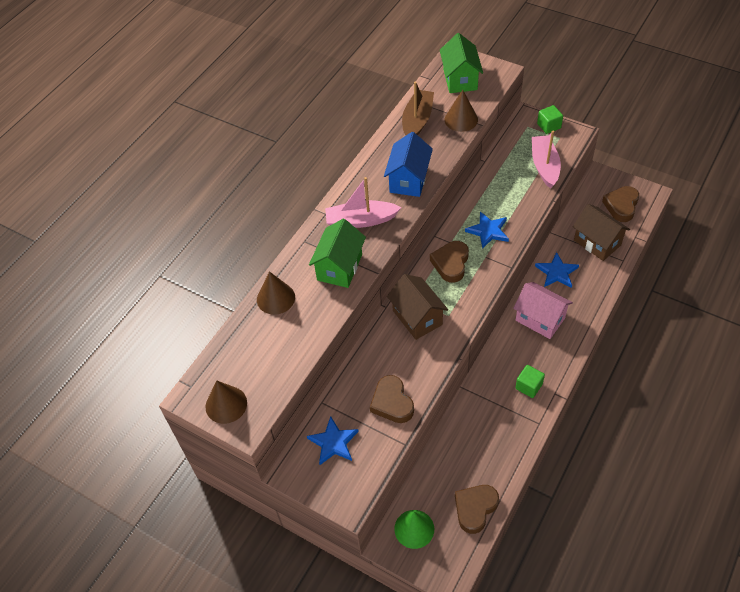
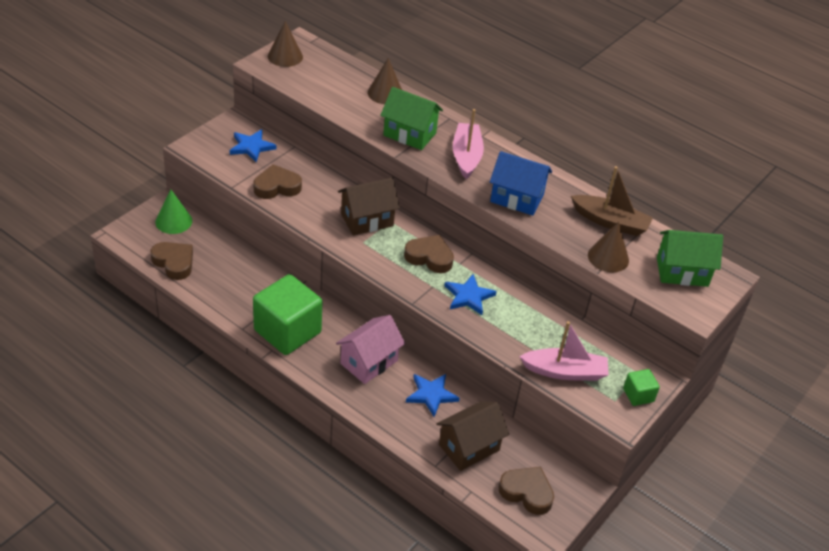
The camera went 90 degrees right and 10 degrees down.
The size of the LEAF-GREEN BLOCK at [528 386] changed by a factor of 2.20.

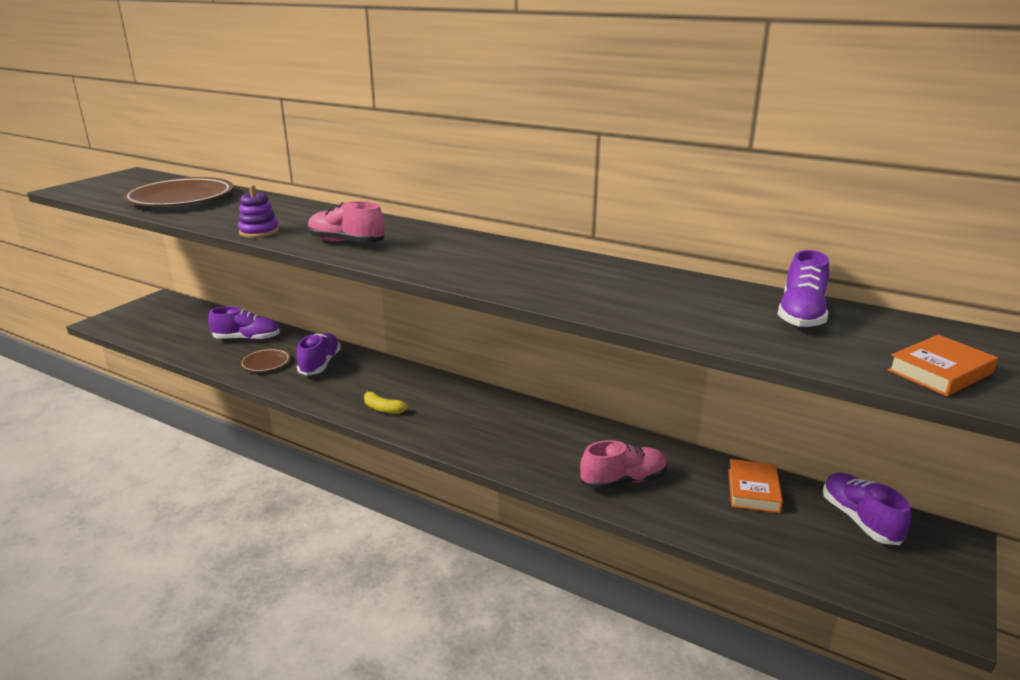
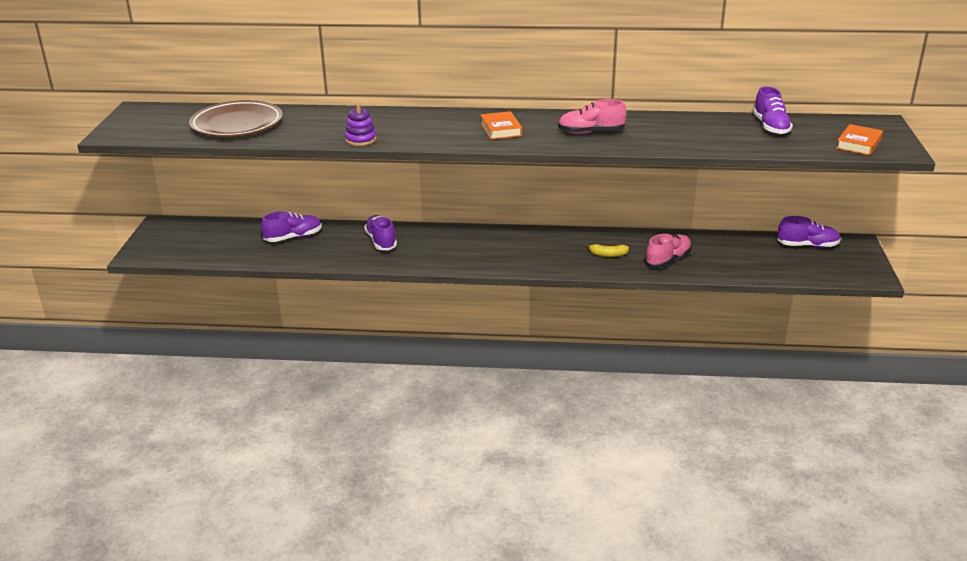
The camera went 25 degrees left and 5 degrees up.
The second view lost the RUSSET DINNER PLATE at [265 363].
The PINK SHOE ended up elsewhere, having gone from [346 242] to [591 132].
The BRIGHT YELLOW BANANA FRUIT ended up elsewhere, having gone from [383 408] to [607 254].
The ORANGE BOOK ended up elsewhere, having gone from [753 490] to [501 129].
The VIOLET SHOE at [859 520] ended up facing another way, 135 degrees clockwise from before.

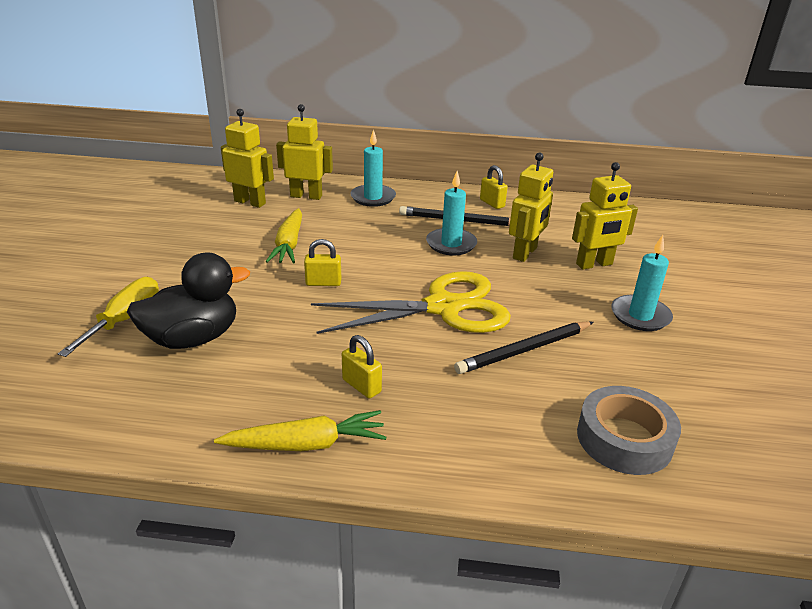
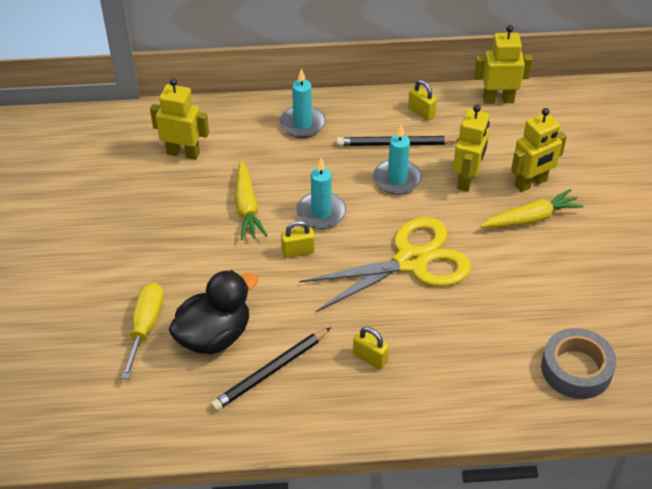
The camera went 10 degrees left and 15 degrees up.
The BRIGHT YELLOW CARROT ended up elsewhere, having gone from [306 444] to [531 218].
The BRIGHT YELLOW ROBOT ended up elsewhere, having gone from [306 196] to [498 99].
The EBONY WOODEN PENCIL ended up elsewhere, having gone from [524 350] to [271 371].
The TEAL PILLAR CANDLE ended up elsewhere, having gone from [640 316] to [321 213].

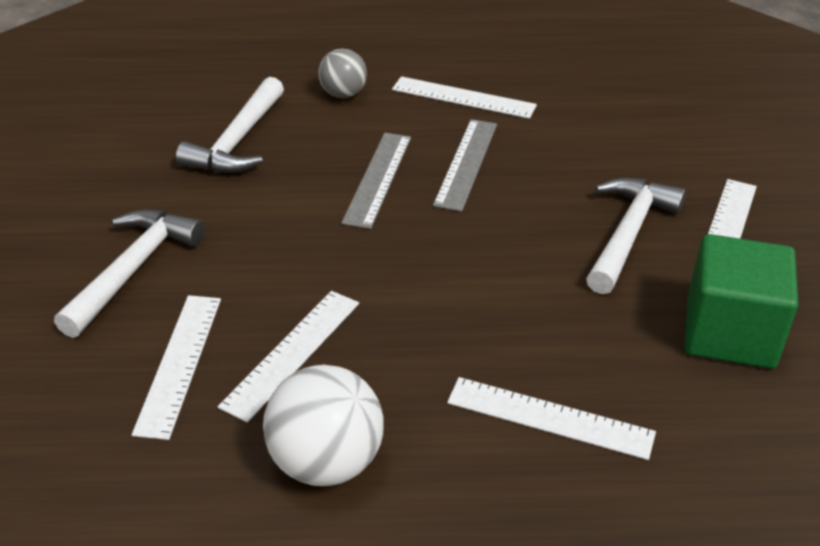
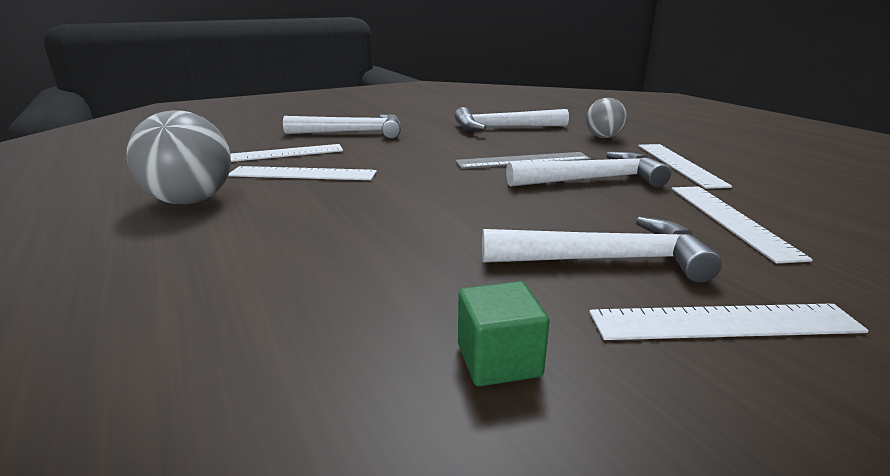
The camera went 65 degrees right and 15 degrees down.
The SNOW-WHITE MEASURING STICK ended up elsewhere, having gone from [550 418] to [730 220].
Where the GRAY MEASURING STICK stood at [466 163], the SNOW-WHITE CLAW HAMMER came to stand at [592 180].
What was the SNOW-WHITE PLAY BALL at [325 463] turned into the GRAY PLAY BALL at [190 201].
The size of the LEAF-GREEN BLOCK at [730 333] changed by a factor of 0.51.

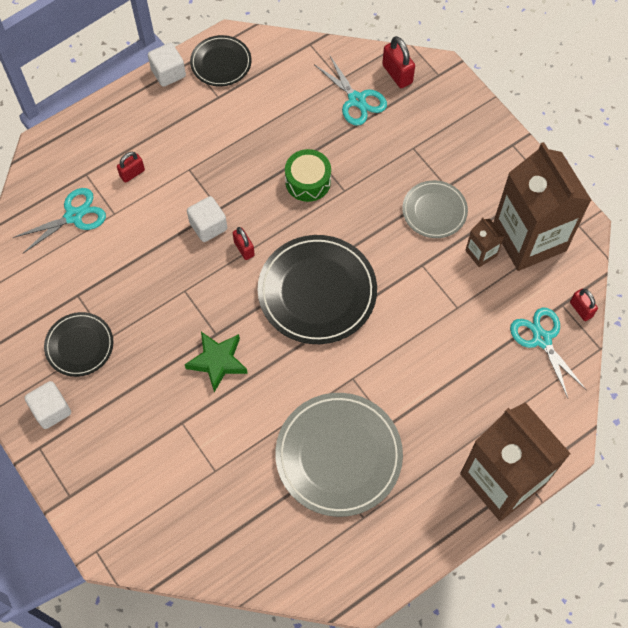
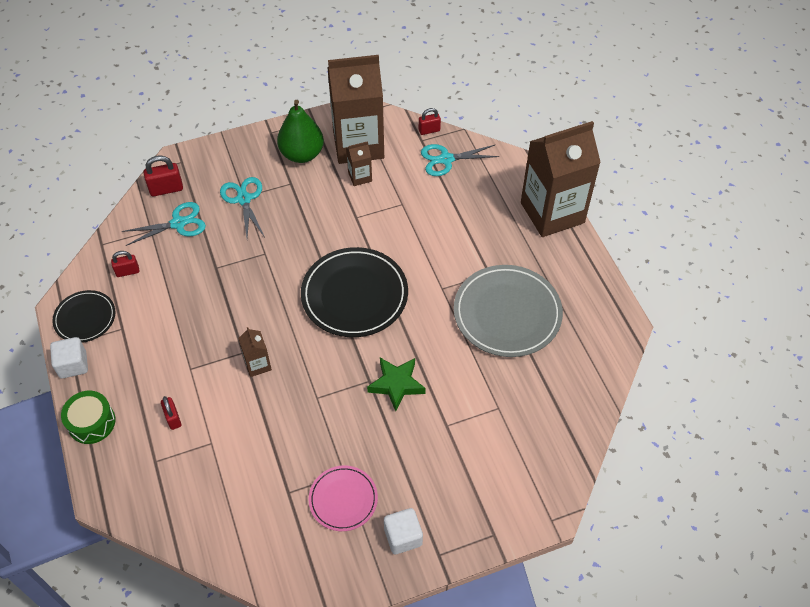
The camera went 75 degrees left and 10 degrees down.
The second view lost the GRAY DINNER PLATE at [434 211].
The second view gained the LEAF-GREEN PEAR FRUIT at [302 154].
The TEAL SCISSORS ended up elsewhere, having gone from [73 216] to [244 199].
The CRIMSON LOCK ended up elsewhere, having gone from [244 249] to [127 271].
The LEAF-GREEN SNARE DRUM ended up elsewhere, having gone from [308 181] to [91 422].
Where the SNOW-WHITE BLOCK stood at [208 226], the RUSSET MILK CARTON came to stand at [258 364].
What was the EBONY DINNER PLATE at [79 345] turned into the PINK DINNER PLATE at [343 499].

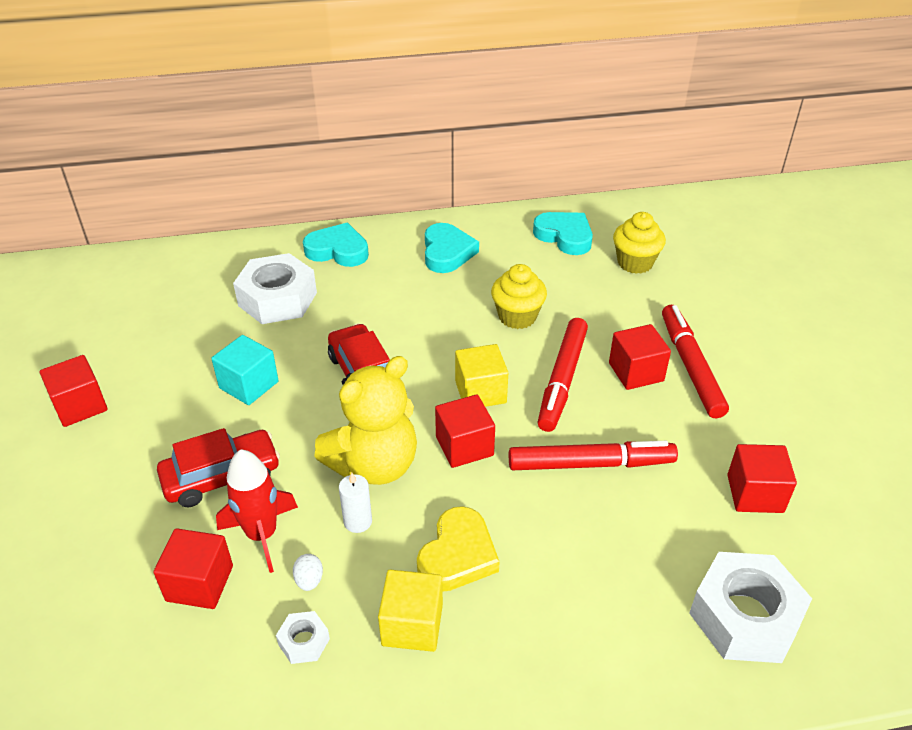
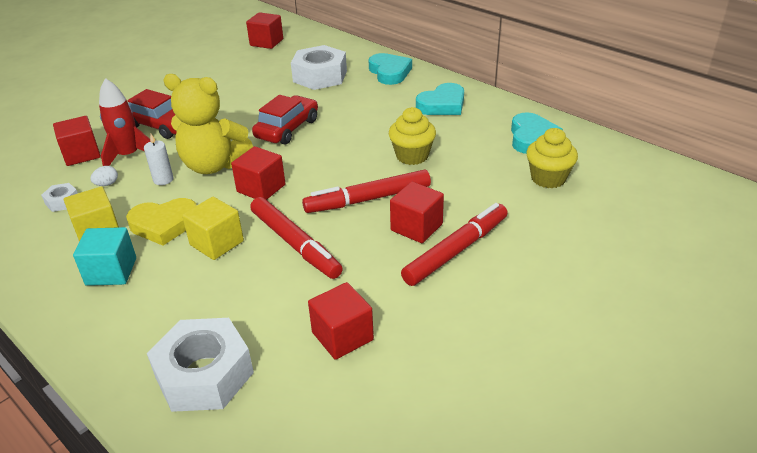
The camera went 55 degrees right and 5 degrees down.
The CRIMSON BLOCK ended up elsewhere, having gone from [80 406] to [266 42].
The TEAL BLOCK ended up elsewhere, having gone from [249 385] to [111 271].
The BRIGHT YELLOW BLOCK ended up elsewhere, having gone from [480 392] to [216 243].

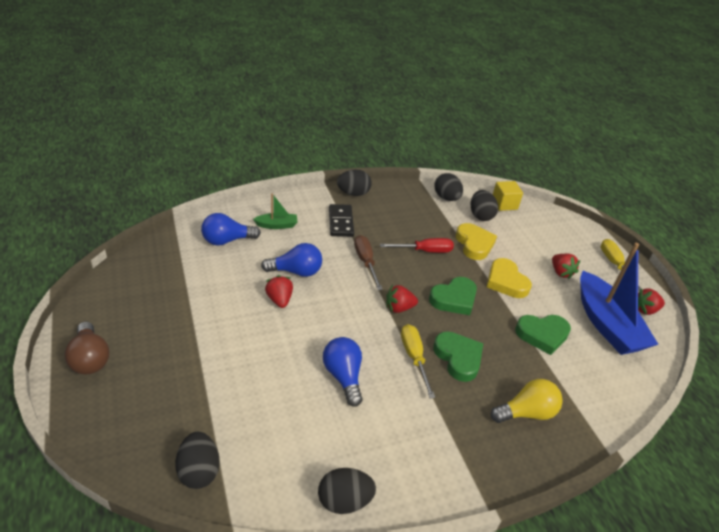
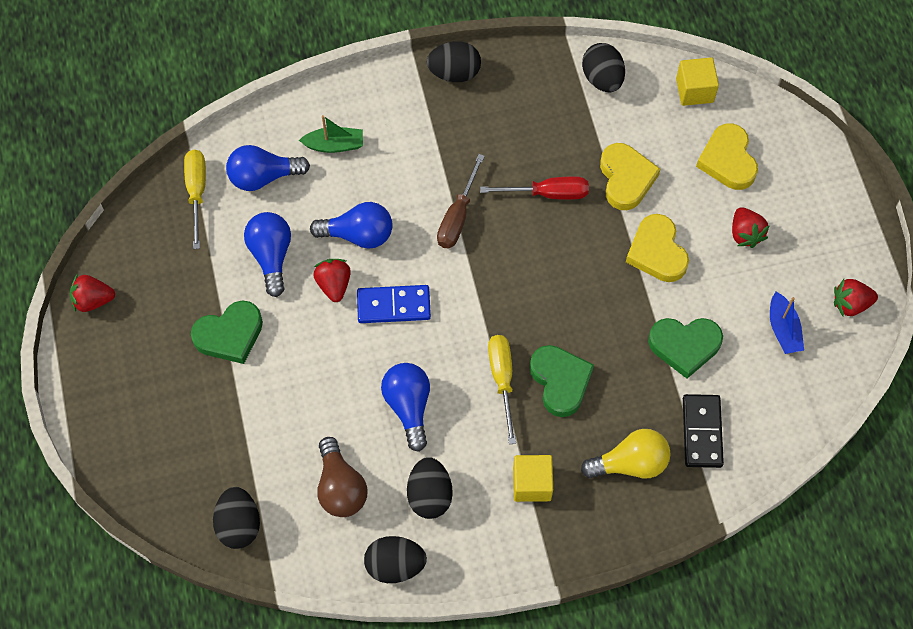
The camera went 10 degrees right and 25 degrees up.
The second view gained the ROYAL BLUE LIGHT BULB at [271 256].
The second view gained the ROYAL BLUE DOMINO PIECE at [393 305].
The second view gained the BRIGHT YELLOW BLOCK at [532 484].
The second view gained the BRIGHT YELLOW LOVE HEART at [727 160].
The RUSSET LIGHT BULB ended up elsewhere, having gone from [90 359] to [340 487].
The EBONY DOMINO PIECE ended up elsewhere, having gone from [341 222] to [702 432].
The CRIMSON STRAWBERRY ended up elsewhere, having gone from [399 308] to [93 300].
The LEAF-GREEN LOVE HEART ended up elsewhere, having gone from [454 299] to [230 335].
The EBONY EGG SHAPE ended up elsewhere, having gone from [480 216] to [429 495].
The BRIGHT YELLOW HAND SCREWDRIVER ended up elsewhere, having gone from [614 265] to [197 192].
The RUSSET HAND SCREWDRIVER at [365 262] ended up facing another way, 150 degrees counterclockwise from before.
The size of the ROYAL BLUE TOY BOAT at [606 324] changed by a factor of 0.45.

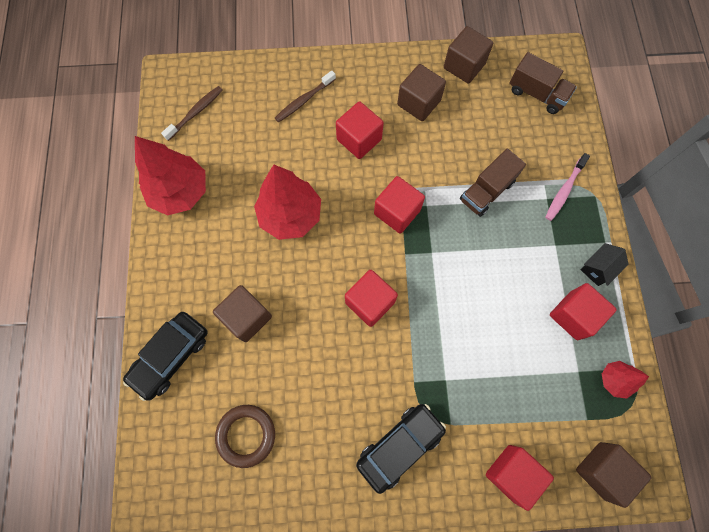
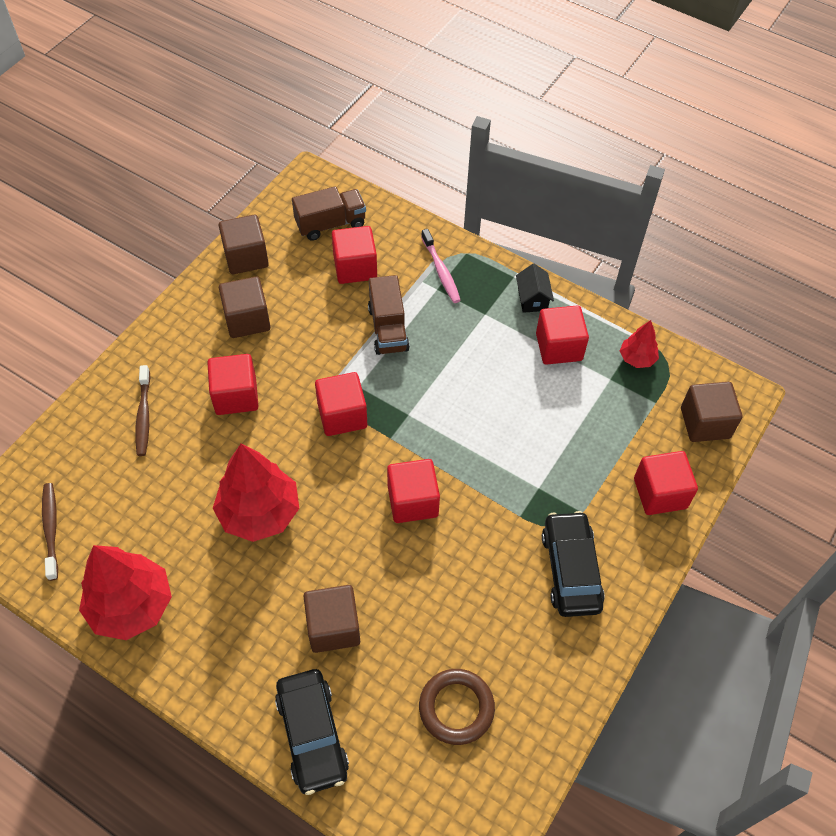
The camera went 55 degrees left and 15 degrees down.
The second view gained the CRIMSON BLOCK at [355 267].

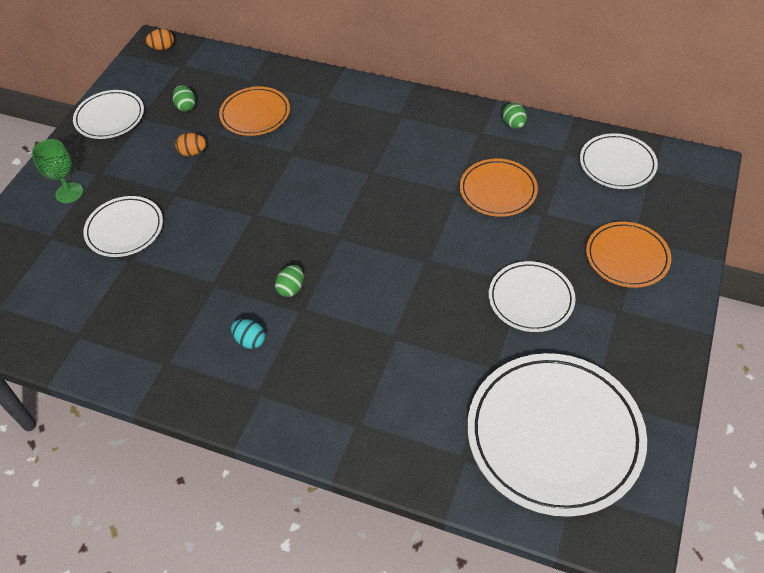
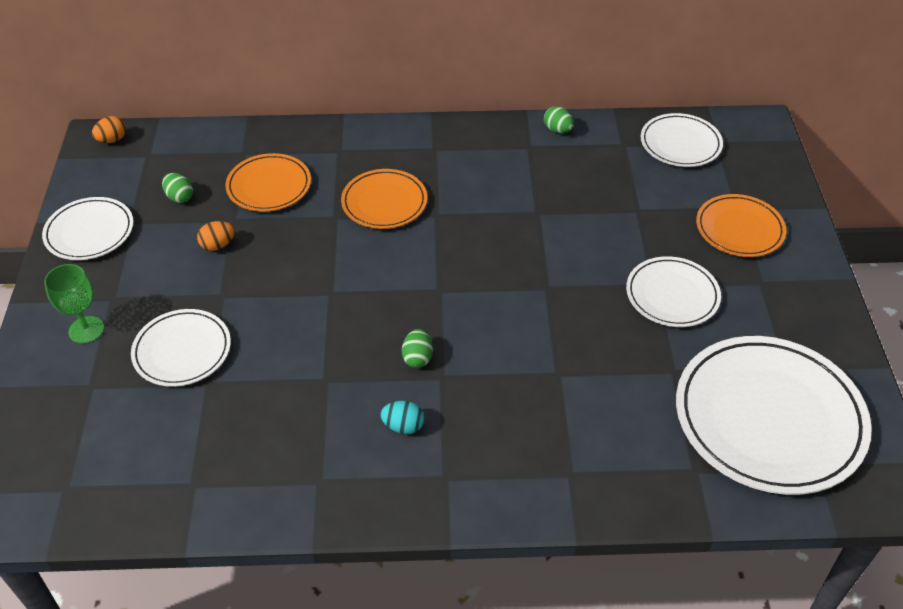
The camera went 25 degrees left and 5 degrees down.
The ORANGE DINNER PLATE ended up elsewhere, having gone from [498 190] to [384 202].

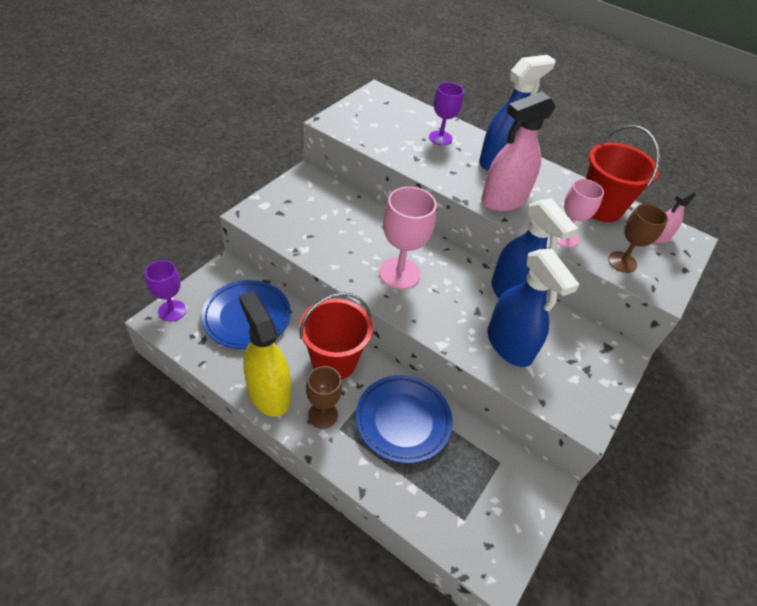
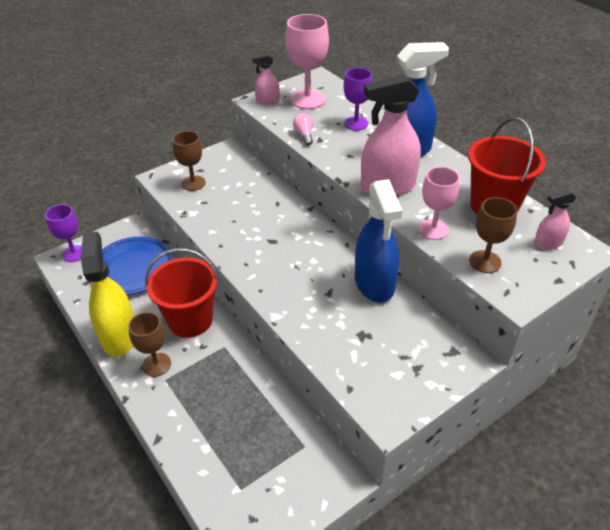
The camera went 25 degrees right and 5 degrees down.
The second view lost the ROYAL BLUE DINNER PLATE at [403 420].
The second view lost the ROYAL BLUE SPRAYER at [509 345].
The second view gained the RUSSET GOBLET at [193 183].
The second view gained the PINK SPRAYER at [267 101].
The second view gained the PINK LIGHT BULB at [304 135].
The PINK GOBLET ended up elsewhere, having gone from [399 273] to [307 99].

